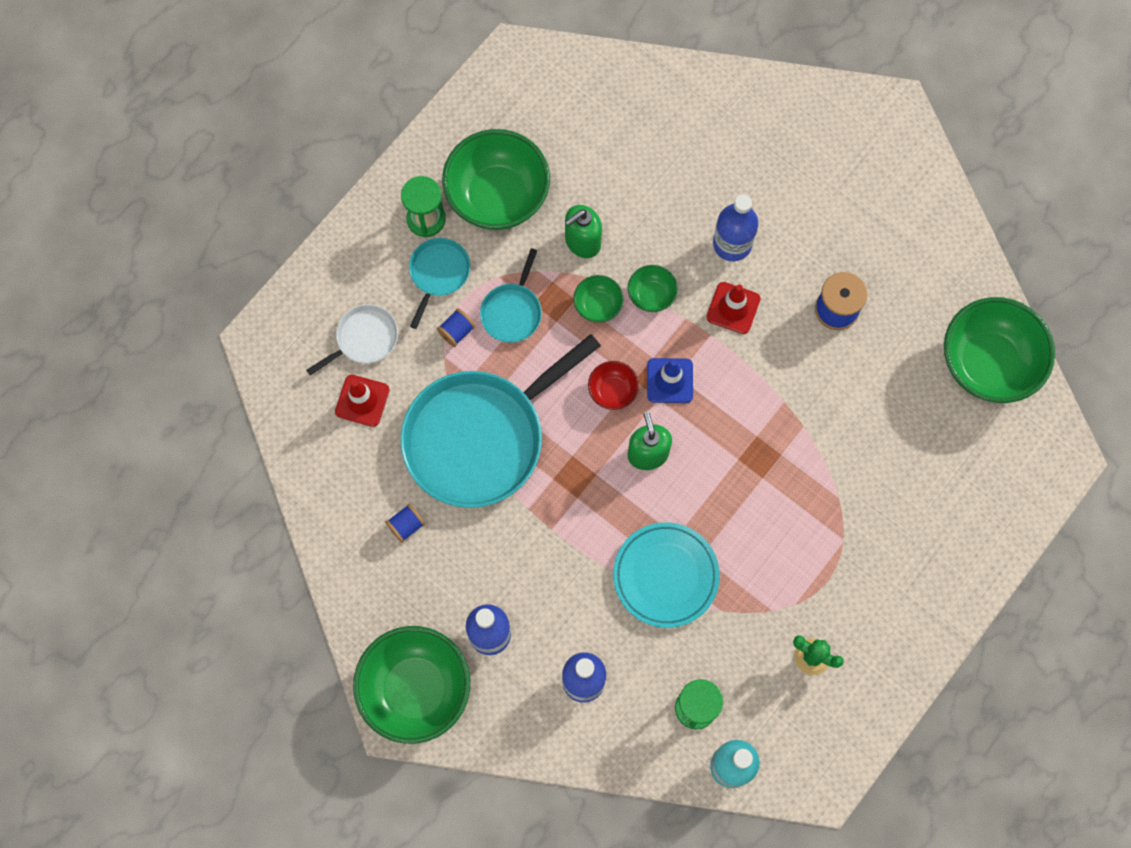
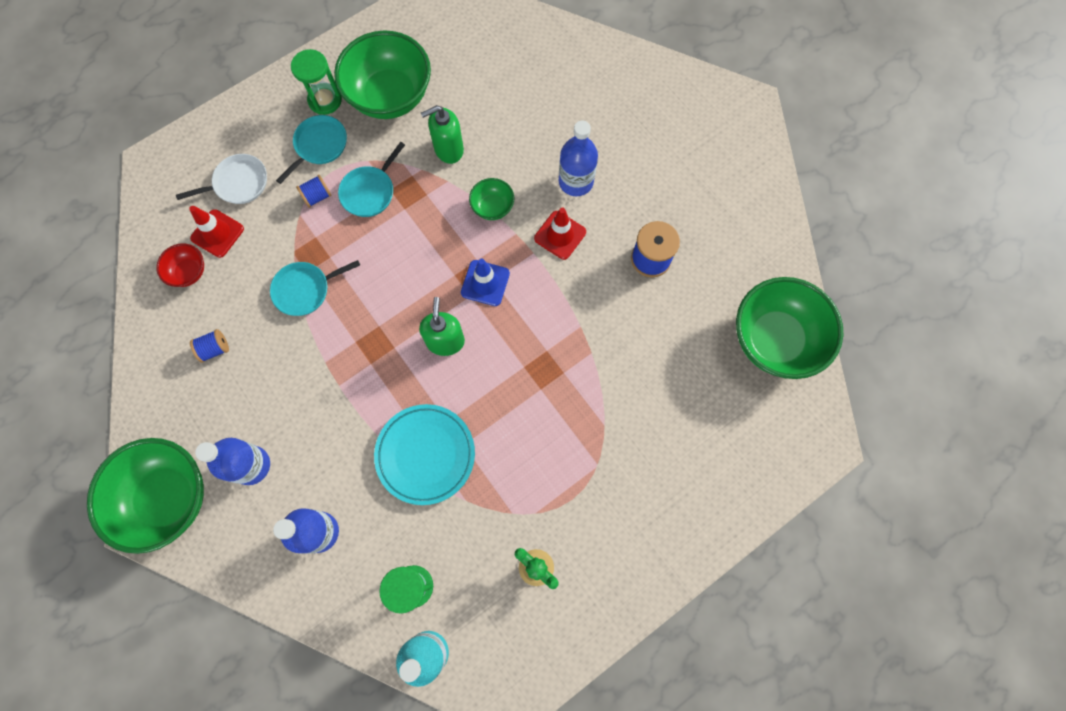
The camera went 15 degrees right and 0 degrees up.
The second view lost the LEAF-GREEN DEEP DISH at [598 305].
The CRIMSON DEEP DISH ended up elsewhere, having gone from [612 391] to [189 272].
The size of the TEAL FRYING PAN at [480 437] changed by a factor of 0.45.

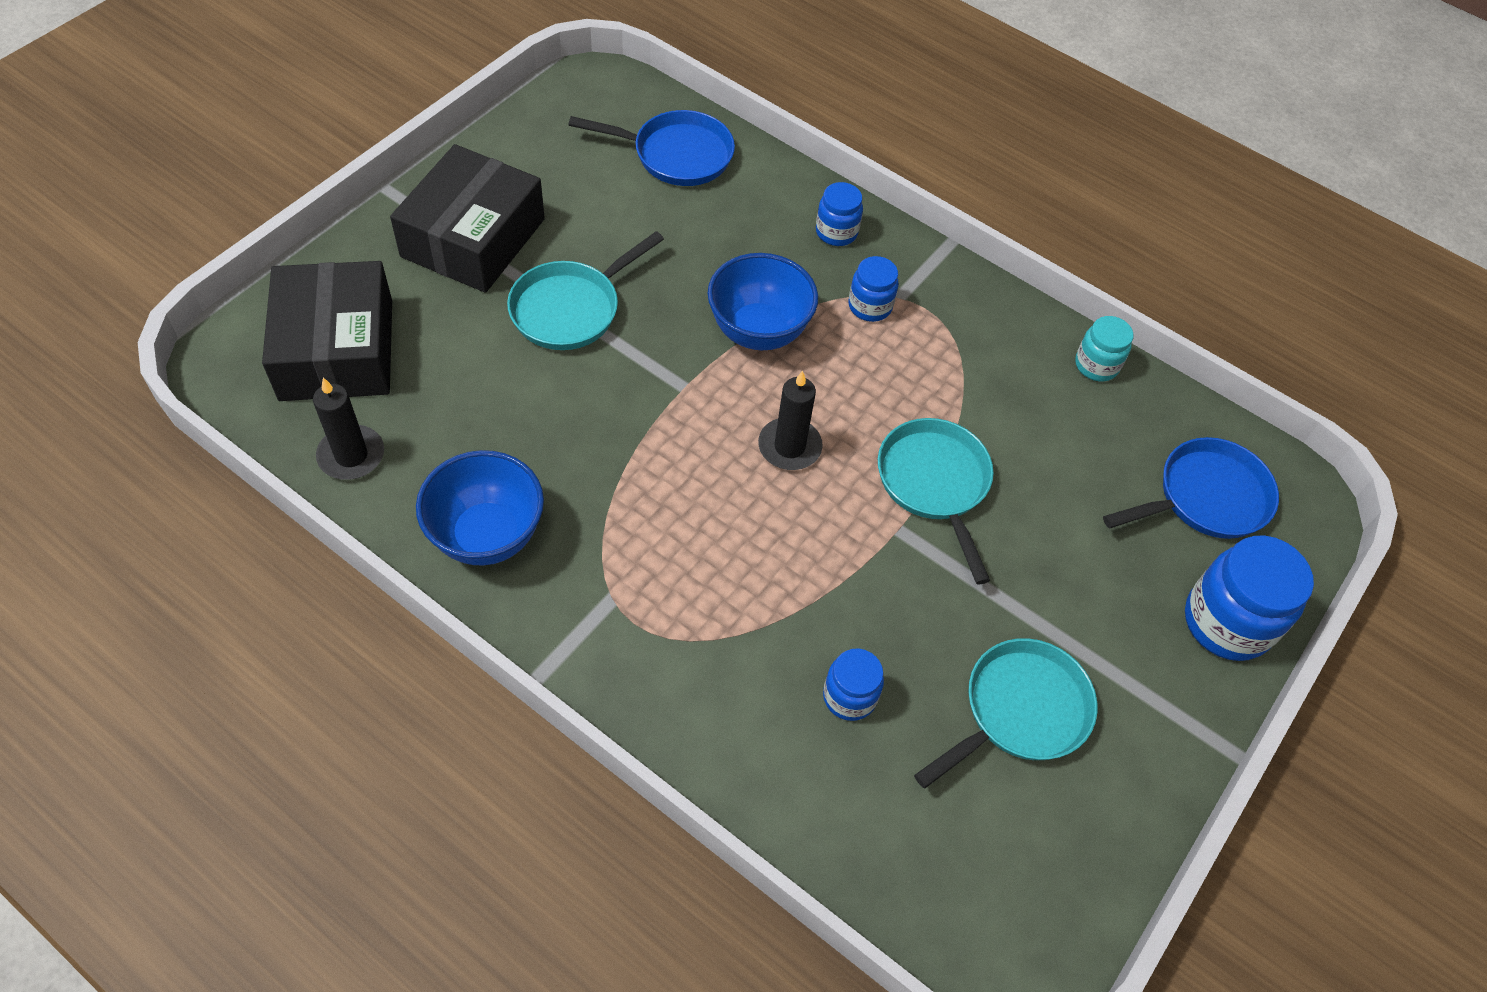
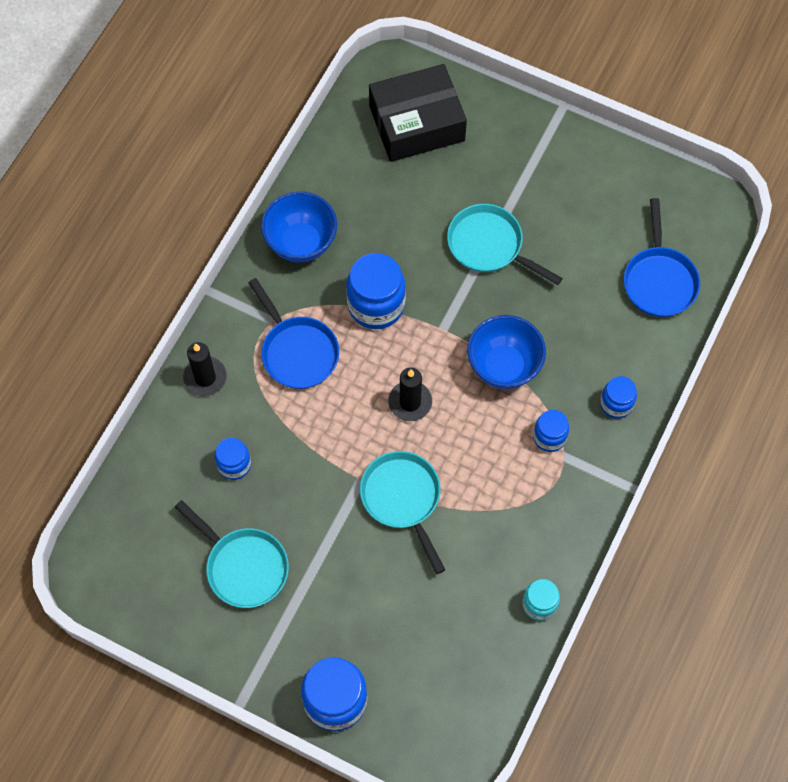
The camera went 85 degrees right and 10 degrees up.
The second view lost the EBONY PARCEL at [473 238].
The second view gained the ROYAL BLUE JAR at [376 305].
The EBONY PILLAR CANDLE ended up elsewhere, having gone from [351 455] to [205 377].
The ROYAL BLUE FRYING PAN ended up elsewhere, having gone from [1205 498] to [297 352].
The TEAL FRYING PAN at [935 484] ended up facing another way, 90 degrees counterclockwise from before.

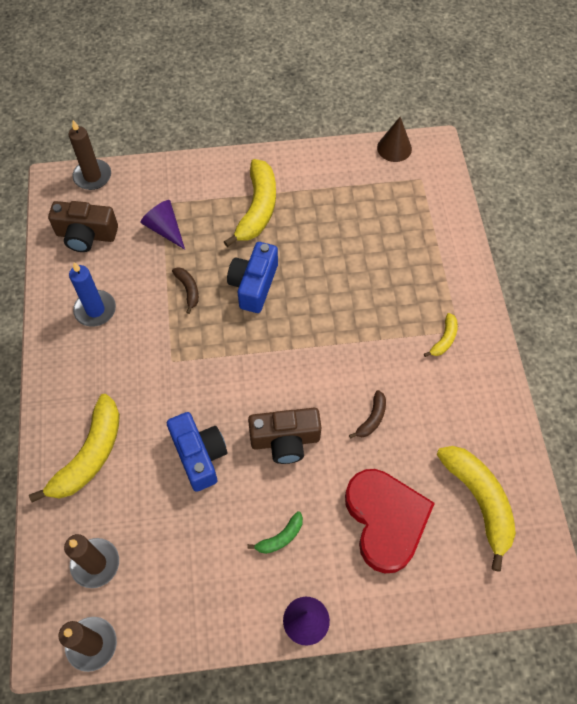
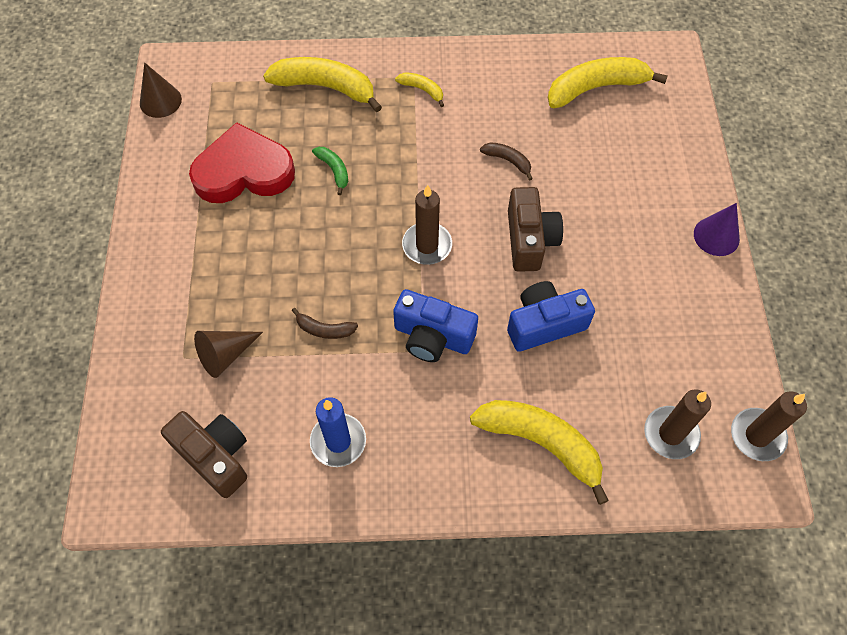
The camera went 85 degrees left and 0 degrees up.
The RUSSET PILLAR CANDLE ended up elsewhere, having gone from [92 176] to [427 245].
The BRIGHT YELLOW BANANA FRUIT ended up elsewhere, having gone from [257 209] to [325 87].
The ROYAL BLUE COMPACT CAMERA ended up elsewhere, having gone from [253 285] to [432 337].
The LEAF-GREEN BANANA FRUIT ended up elsewhere, having gone from [280 537] to [334 170].
The CRIMSON LOVE HEART ended up elsewhere, having gone from [385 520] to [244 171].
What was the VIOLET CONE at [165 229] turned into the RUSSET CONE at [225 355].
The RUSSET COMPACT CAMERA at [86 235] ended up facing another way, 60 degrees counterclockwise from before.
The RUSSET BANANA FRUIT at [188 290] ended up facing another way, 150 degrees counterclockwise from before.

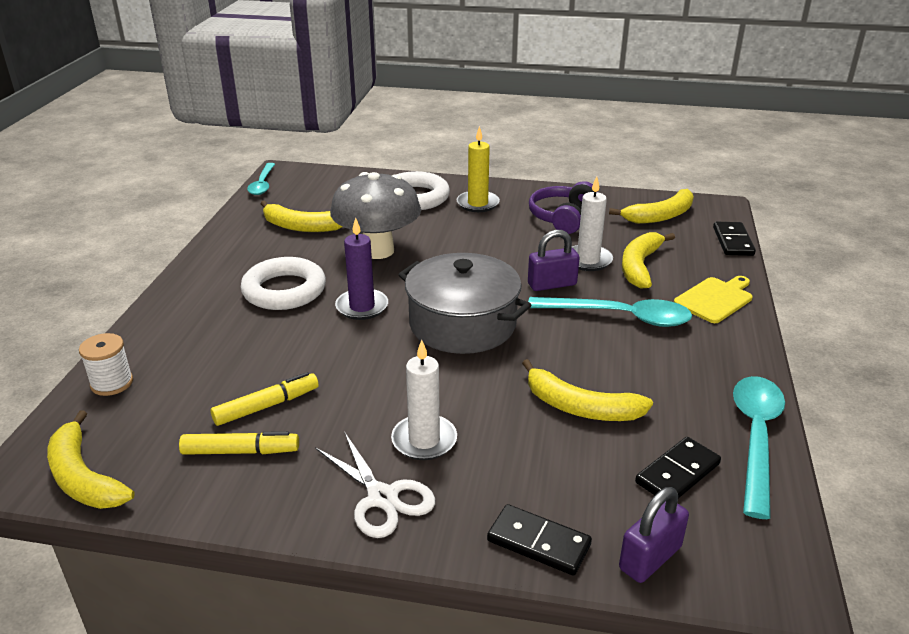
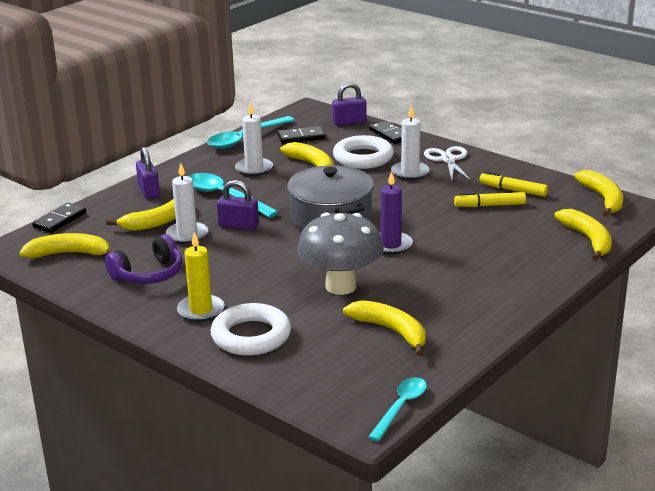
The camera went 150 degrees left and 5 degrees down.
The second view gained the SNOW-WHITE PILLAR CANDLE at [254 169].
The SNOW-WHITE TORUS ended up elsewhere, having gone from [284 290] to [363 158].
Where the SNOW-WHITE REEL OF THREAD stood at [112 383], the BRIGHT YELLOW BANANA FRUIT came to stand at [588 240].
Where the BRIGHT YELLOW BREAD BOARD stood at [715 299], the VIOLET LOCK came to stand at [149 191].

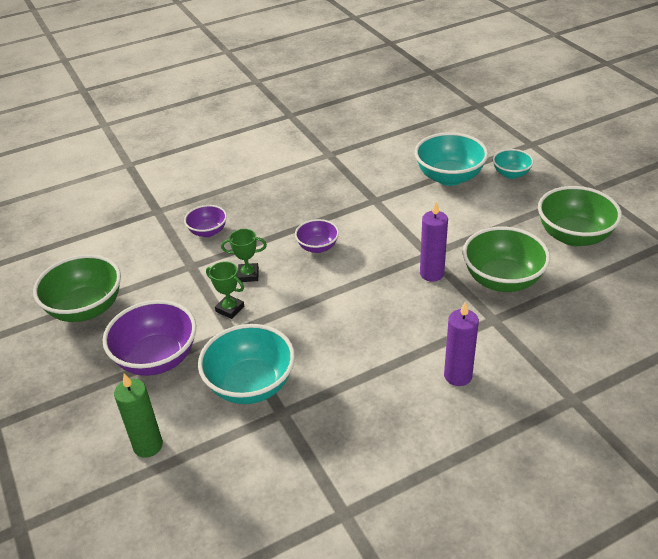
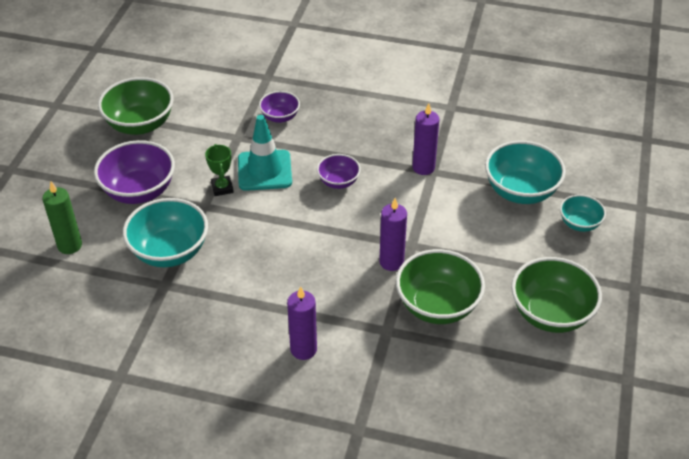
The camera went 40 degrees right and 5 degrees up.
The second view gained the VIOLET PILLAR CANDLE at [423 167].
Where the LEAF-GREEN PRIZE CUP stood at [248 275], the TEAL TRAFFIC CONE came to stand at [264 170].

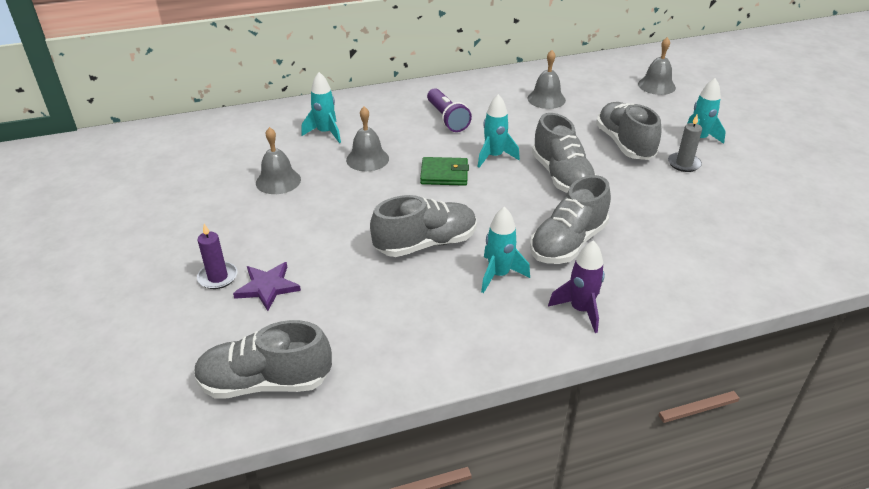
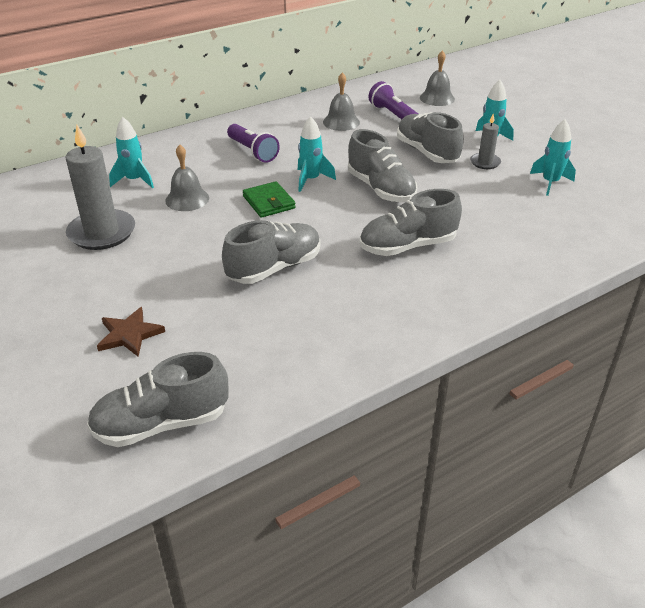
The camera went 15 degrees left and 0 degrees up.
The second view lost the VIOLET PILLAR CANDLE at [218 277].
The second view lost the VIOLET TOY ROCKET at [580 310].
The second view gained the VIOLET FLASHLIGHT at [393 115].
The TEAL TOY ROCKET ended up elsewhere, having gone from [499 275] to [550 183].
Where the GRAY BELL stood at [278 181], the GRAY PILLAR CANDLE came to stand at [102 233].
What was the VIOLET STAR at [267 287] turned into the RUSSET STAR at [129 334].
The LEAF-GREEN WALLET at [444 174] ended up facing another way, 75 degrees clockwise from before.
The GRAY SHOE at [568 243] ended up facing another way, 45 degrees clockwise from before.

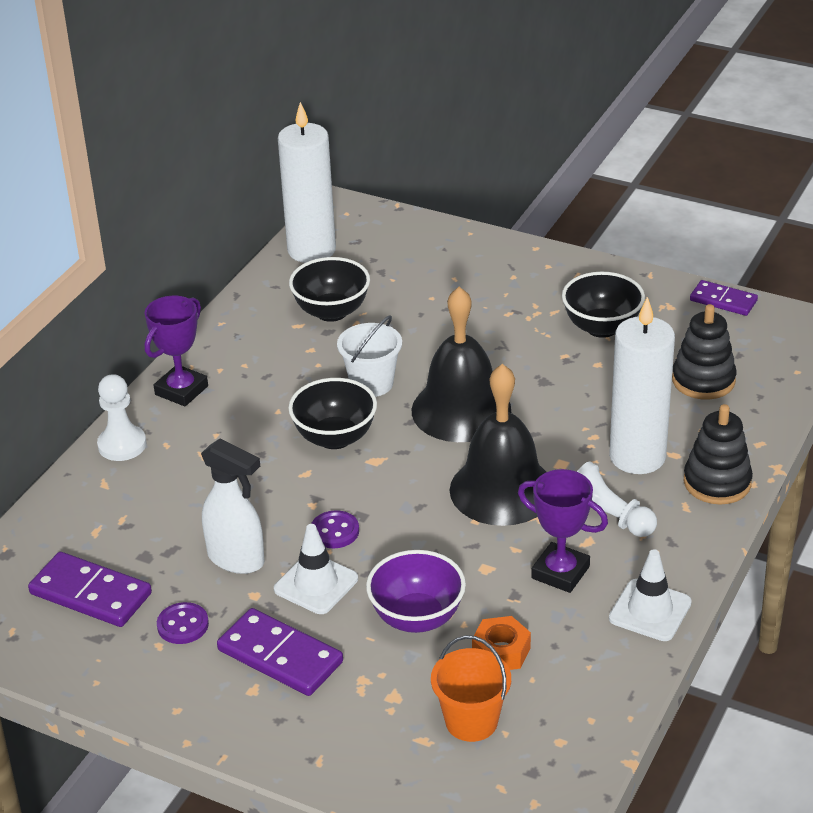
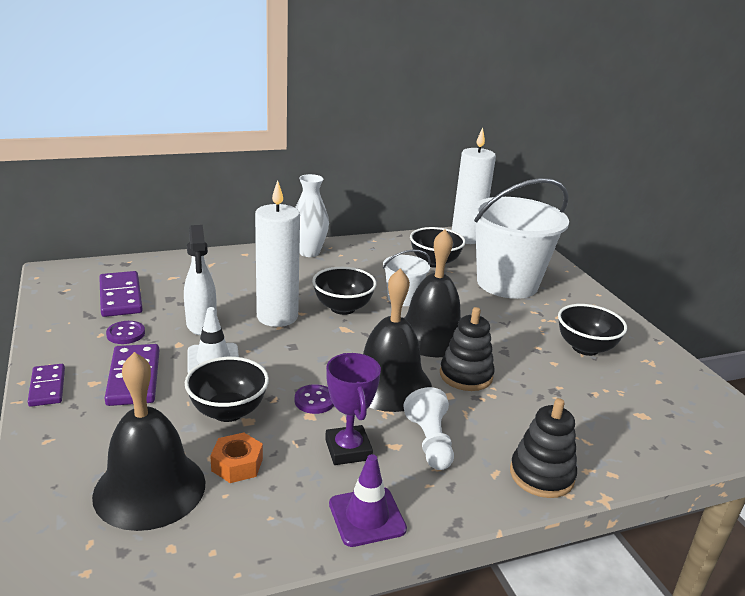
The camera went 40 degrees right and 10 degrees down.
The second view lost the SNOW-WHITE CHESS PAWN at [122 445].
The second view gained the SNOW-WHITE BUCKET at [507 283].
The VIOLET SHIRT BUTTON ended up elsewhere, having gone from [335 531] to [314 400].
The SNOW-WHITE PILLAR CANDLE ended up elsewhere, having gone from [637 457] to [277 317].
The EBONY STACKING RINGS ended up elsewhere, having gone from [703 380] to [466 375].
The VIOLET DOMINO PIECE ended up elsewhere, having gone from [723 301] to [47 387].
Where the VIOLET PRIZE CUP stood at [181 390], the SNOW-WHITE TALL VASE came to stand at [309 252].
Where the ORANGE BUCKET stood at [471 721], the EBONY BELL came to stand at [150 488].
What was the VIOLET DEEP DISH at [417 618] turned into the EBONY DEEP DISH at [228 411].
What was the SNOW-WHITE TRAFFIC CONE at [650 610] turned into the VIOLET TRAFFIC CONE at [367 516].

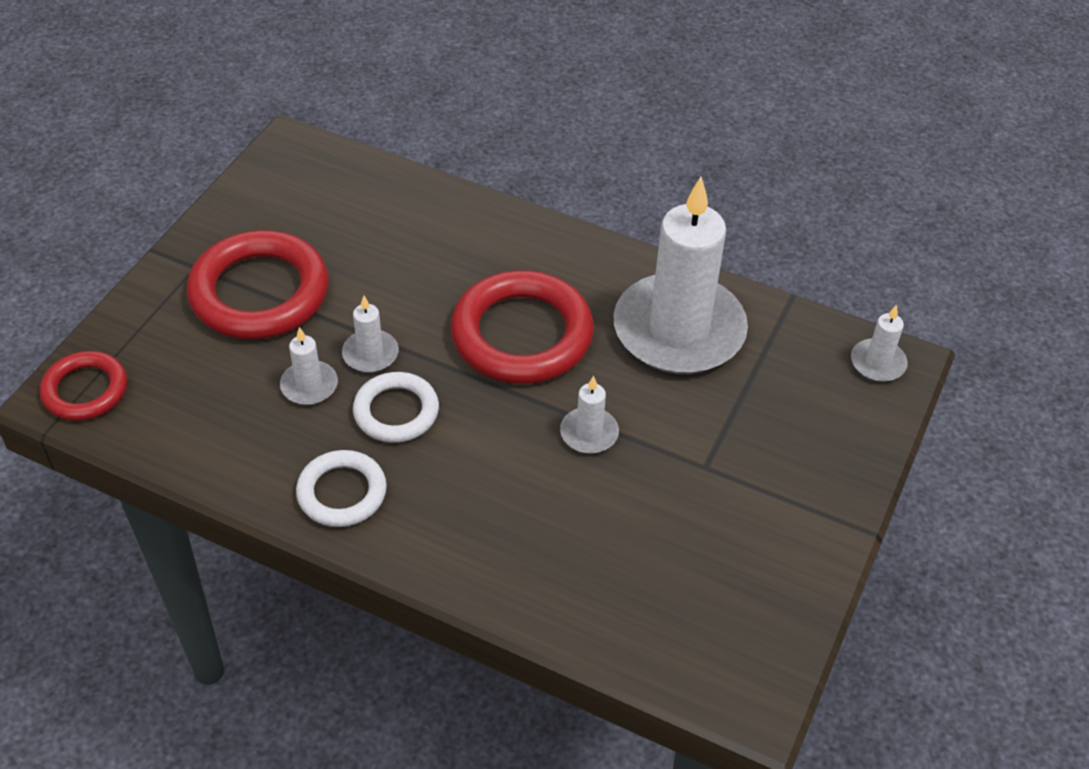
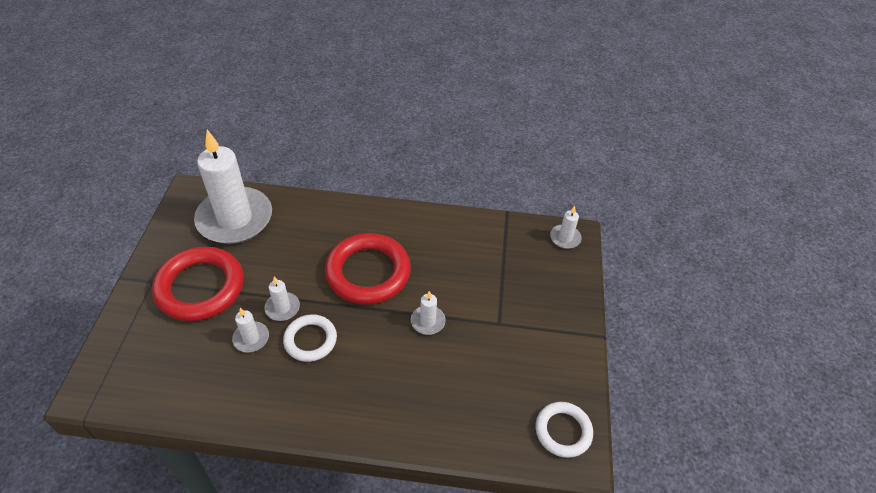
The camera went 20 degrees left and 0 degrees up.
The second view lost the CRIMSON TORUS at [85 390].
The SNOW-WHITE TORUS ended up elsewhere, having gone from [342 492] to [563 431].
The SNOW-WHITE PILLAR CANDLE ended up elsewhere, having gone from [679 330] to [235 219].

